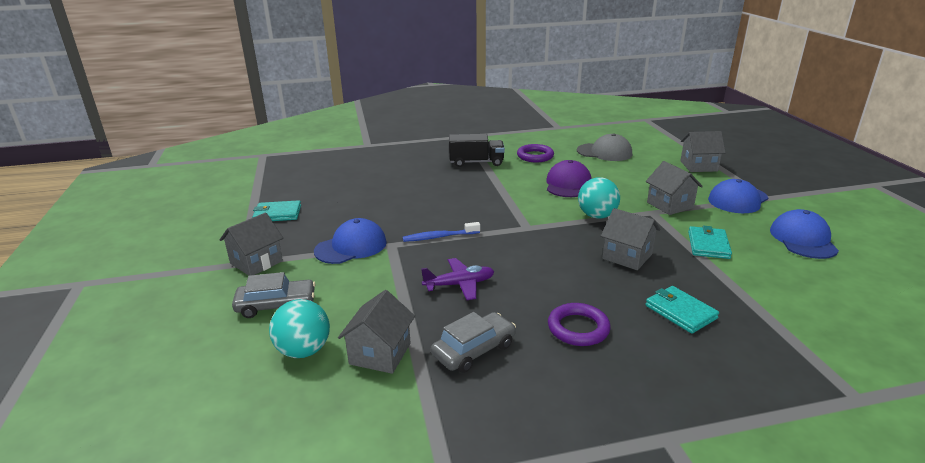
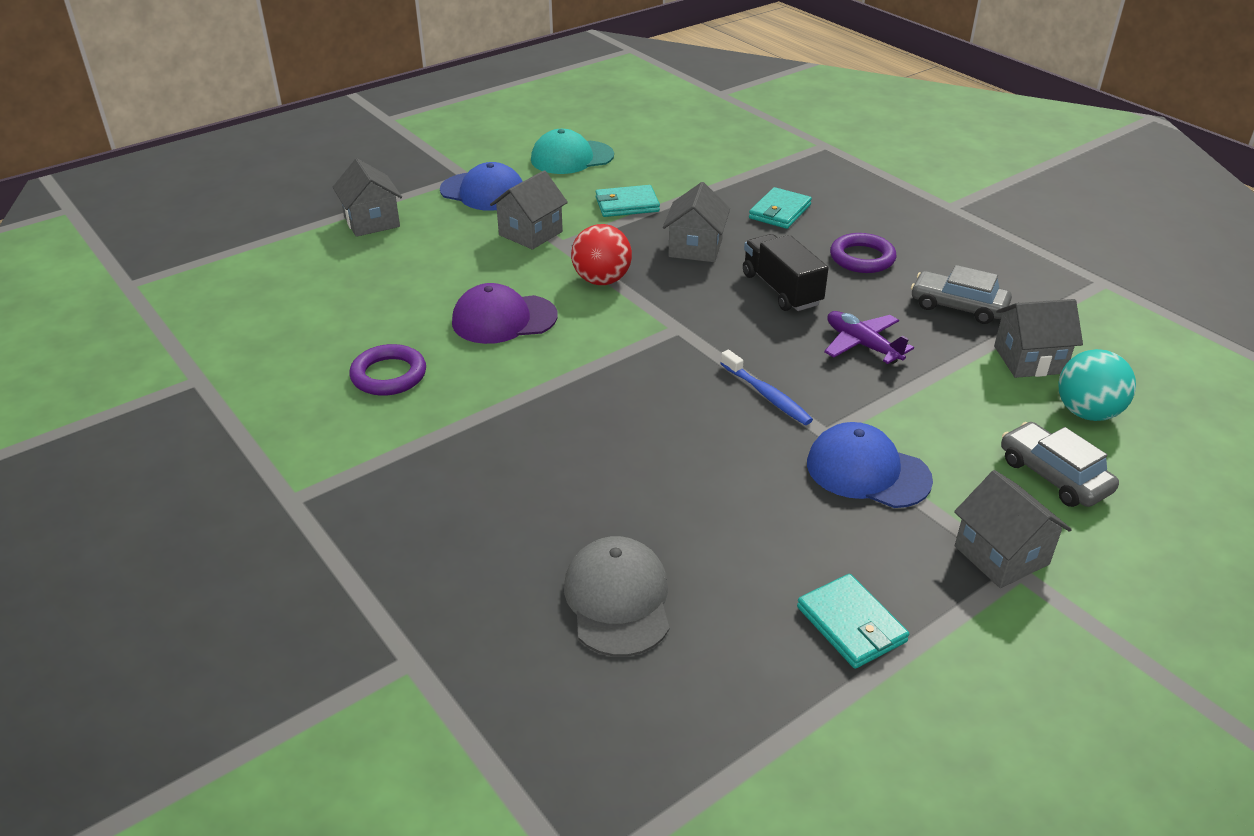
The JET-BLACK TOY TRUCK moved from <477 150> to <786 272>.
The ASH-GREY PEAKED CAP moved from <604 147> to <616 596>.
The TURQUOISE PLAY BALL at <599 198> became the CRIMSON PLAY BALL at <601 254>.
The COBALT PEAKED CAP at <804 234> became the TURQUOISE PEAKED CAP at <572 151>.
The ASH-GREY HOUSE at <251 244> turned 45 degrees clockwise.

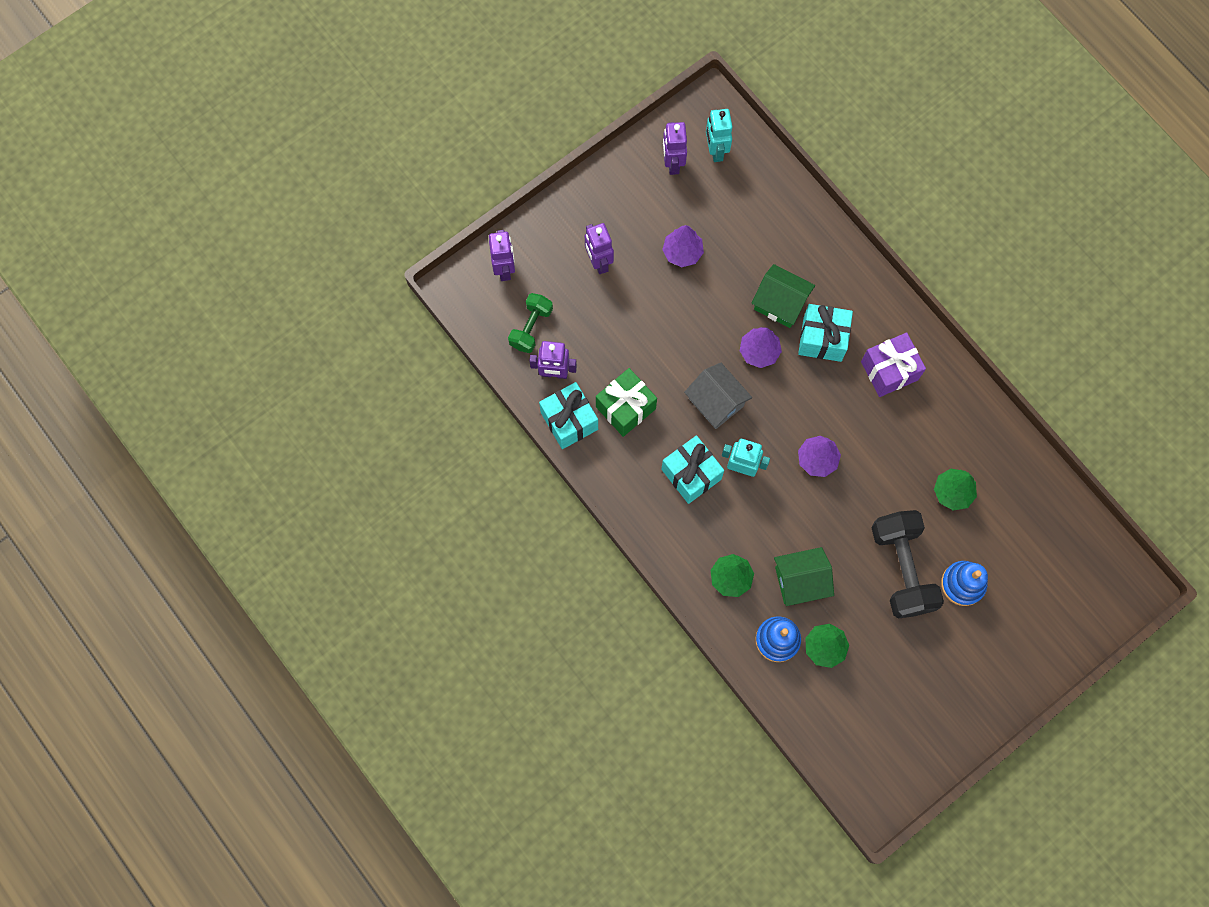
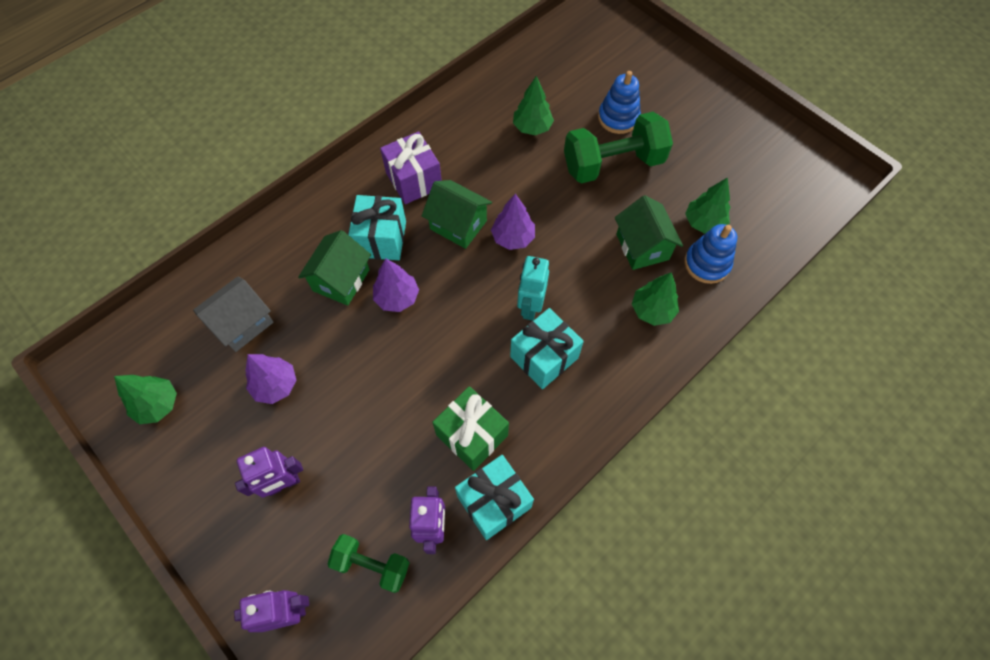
The TURQUOISE TOY ROBOT at <719 135> disappeared.
The LEAF-GREEN HOUSE at <457 214> appeared.
The ASH-GREY HOUSE moved from <718 396> to <233 314>.
The ROYAL PURPLE TOY ROBOT at <675 148> was replaced by the LEAF-GREEN TREE at <145 399>.
The JET-BLACK DUMBBELL at <908 564> became the LEAF-GREEN DUMBBELL at <618 147>.

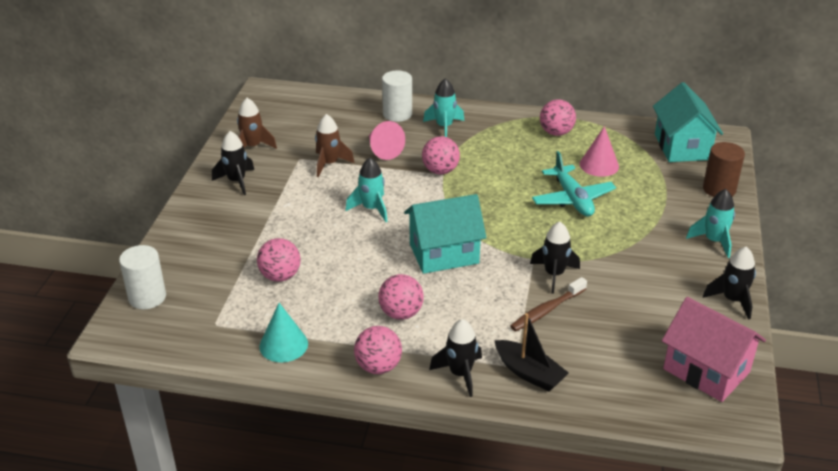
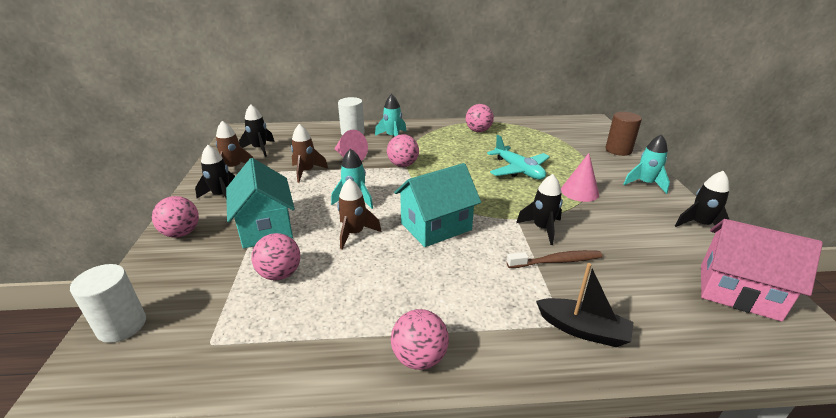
The TURQUOISE SOLID CONE at <283 332> disappeared.
The BROWN TOY ROCKET at <359 214> appeared.
The PINK PLAY BALL moved from <401 297> to <175 217>.
The JET-BLACK TOY ROCKET moved from <455 358> to <256 130>.
The PINK SOLID CONE moved from <599 151> to <580 177>.
The TURQUOISE HOUSE moved from <688 122> to <260 203>.
The BROWN TOOTHBRUSH at <548 304> turned 135 degrees counterclockwise.

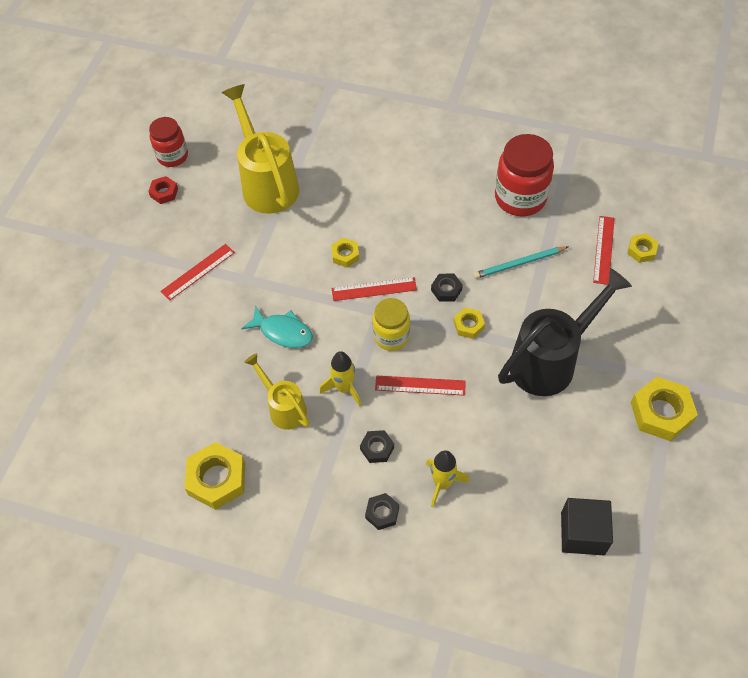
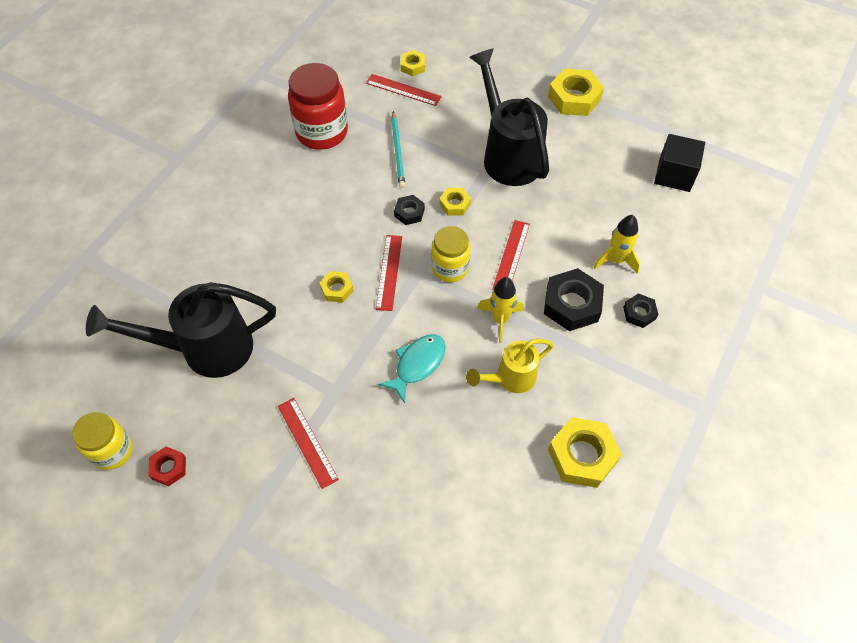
The CRIMSON JAR at <168 142> became the BRIGHT YELLOW JAR at <102 441>.
The BRIGHT YELLOW WATERING CAN at <260 149> became the JET-BLACK WATERING CAN at <181 330>.
The JET-BLACK NUT at <377 446> changed to 1.85 times the size.

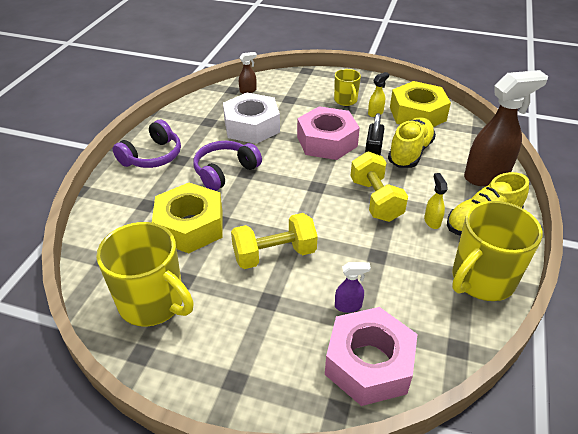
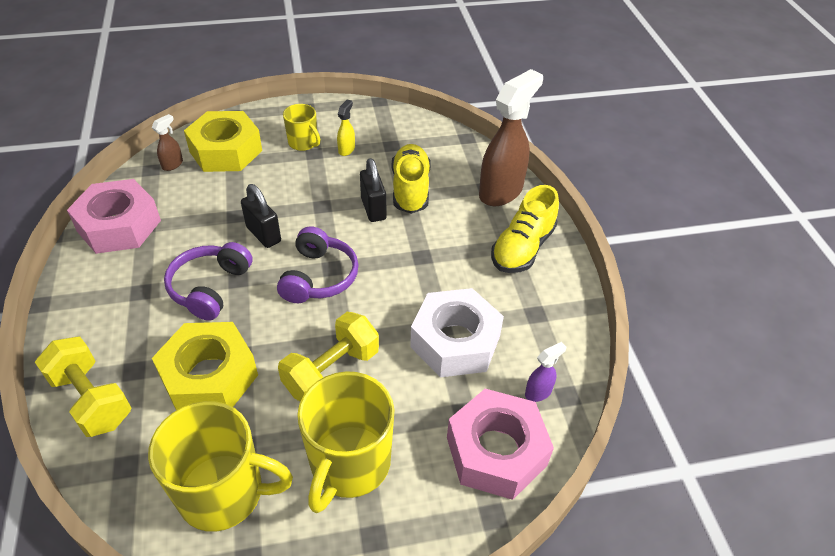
The BRIGHT YELLOW SPRAYER at <436 201> disappeared.
The JET-BLACK SMALL LOCK at <261 216> appeared.
The ROYAL PURPLE OVER-EAR HEADPHONES moved from <147 144> to <318 264>.
The WHITE NUT moved from <251 118> to <457 332>.
The PINK NUT moved from <328 133> to <114 216>.
The ROYAL PURPLE SPRAYER moved from <353 287> to <545 372>.
The BRIGHT YELLOW DUMBBELL moved from <379 186> to <83 387>.
The BRIGHT YELLOW NUT moved from <420 104> to <223 141>.
The BRIGHT YELLOW COFFEE MUG moved from <497 251> to <345 442>.

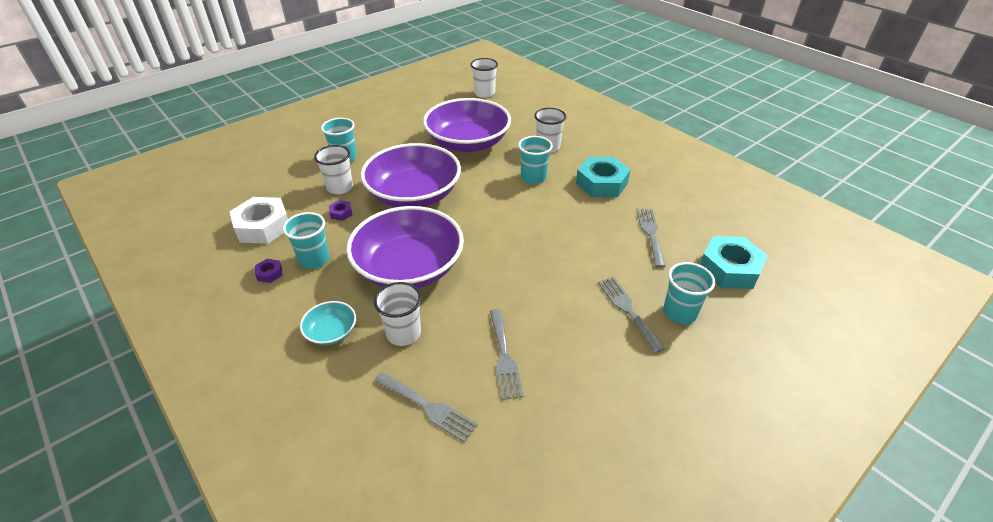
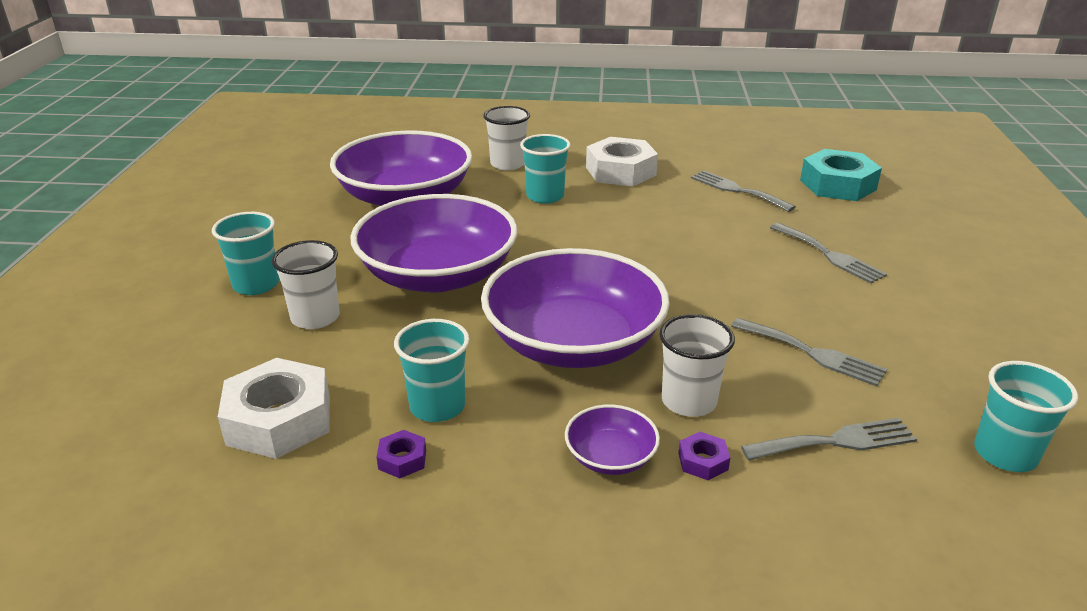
The WHITE CUP at <484 78> disappeared.
The ROYAL PURPLE NUT moved from <340 210> to <704 456>.
The TURQUOISE CUP moved from <689 293> to <1026 416>.
The TURQUOISE SERVING BOWL at <328 323> became the ROYAL PURPLE SERVING BOWL at <612 440>.
The TURQUOISE NUT at <603 177> became the WHITE NUT at <622 162>.
The ASH-GREY FORK at <631 315> turned 150 degrees counterclockwise.

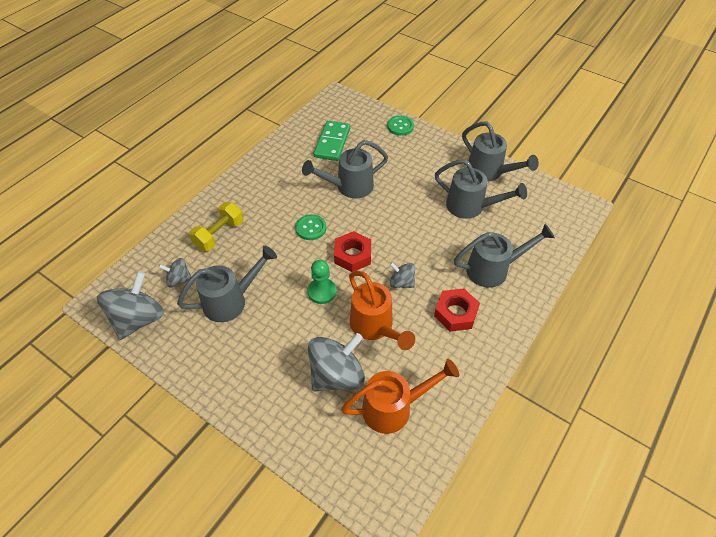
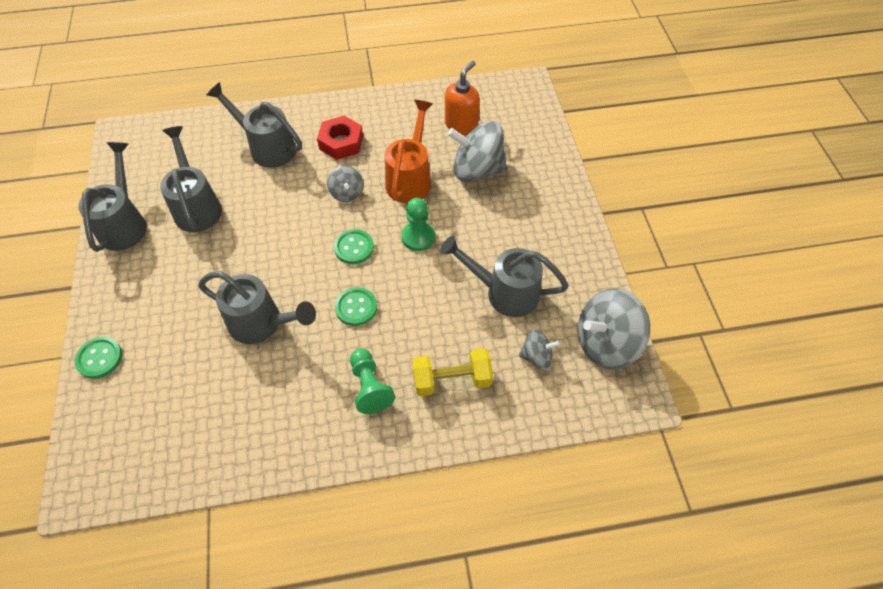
The LEAF-GREEN DOMINO at <332 141> disappeared.
The LEAF-GREEN CHESS PAWN at <372 381> appeared.
The CRIMSON NUT at <352 251> was replaced by the LEAF-GREEN BUTTON at <354 246>.
The ORANGE WATERING CAN at <400 396> was replaced by the ORANGE SOAP DISPENSER at <462 98>.
The ASH-GREY TOY TOP at <174 273> turned 45 degrees counterclockwise.

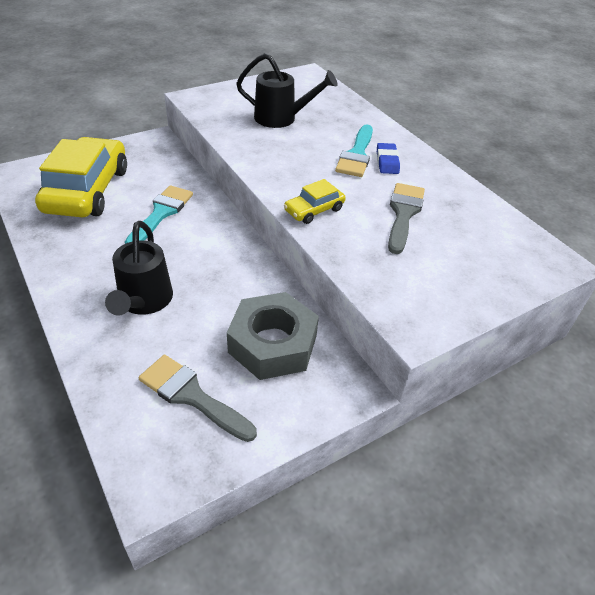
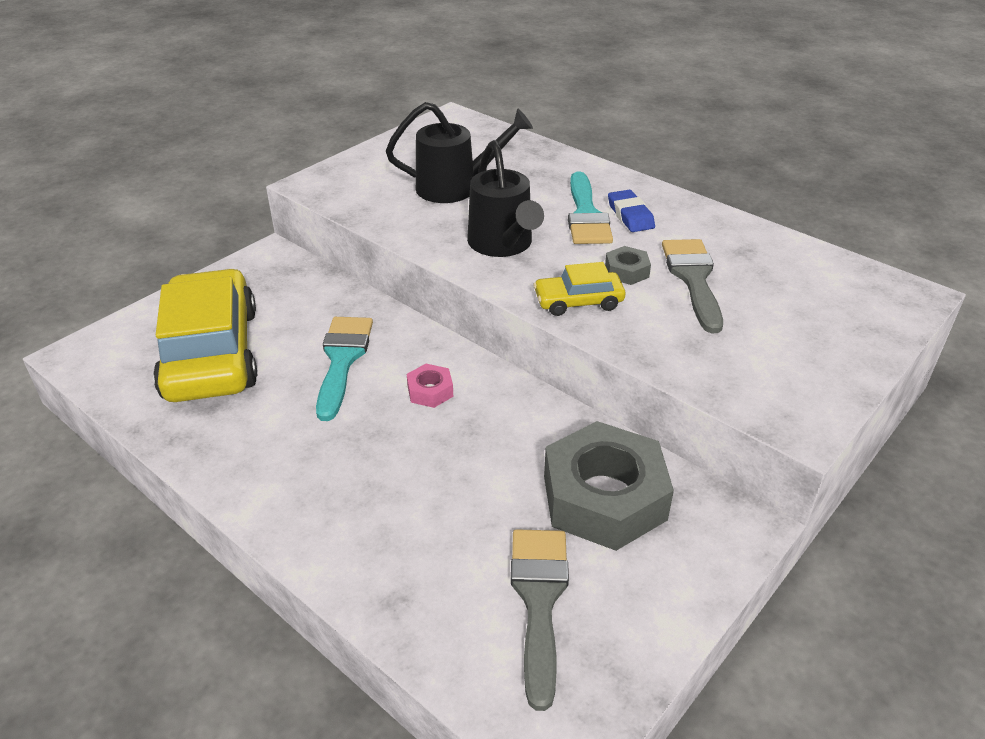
The PINK NUT at <430 386> appeared.
The ASH-GREY NUT at <628 265> appeared.
The JET-BLACK WATERING CAN moved from <139 268> to <505 198>.
The ASH-GREY PAINTBRUSH at <198 398> turned 75 degrees clockwise.
The BRIGHT YELLOW AUTOMOBILE at <315 201> turned 45 degrees clockwise.

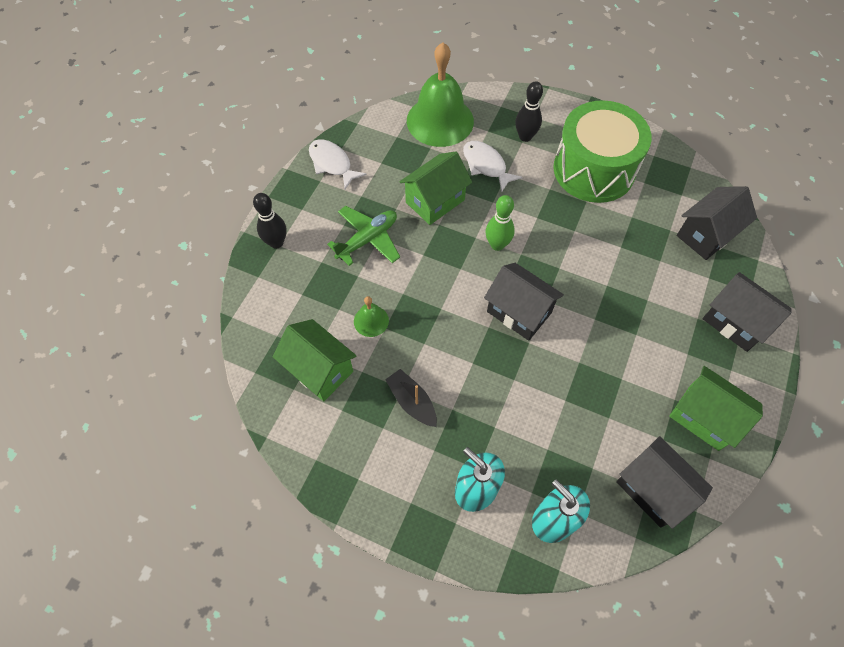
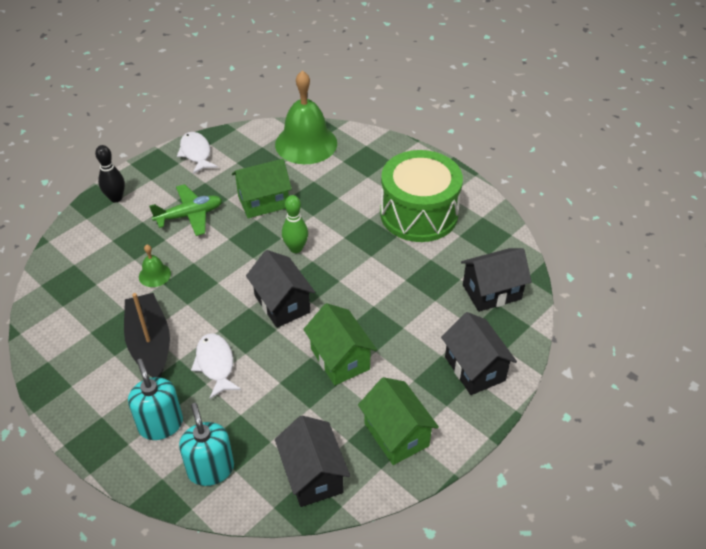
The JET-BLACK BOWLING PIN at <529 111> disappeared.
The LEAF-GREEN HOUSE moved from <315 360> to <340 344>.
The WHITE TOY FISH moved from <493 167> to <216 366>.
The JET-BLACK TOY BOAT at <411 398> changed to 1.67 times the size.

